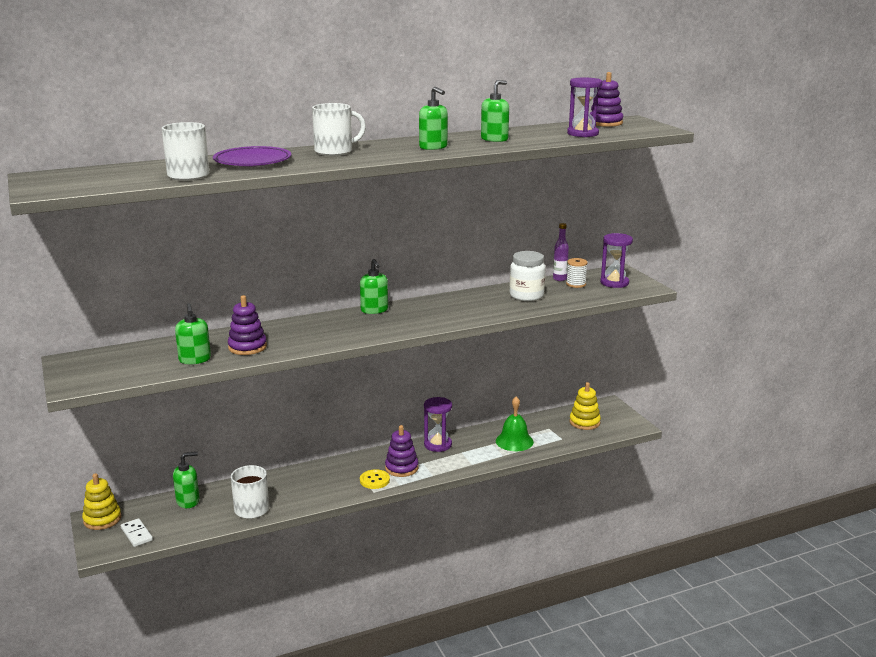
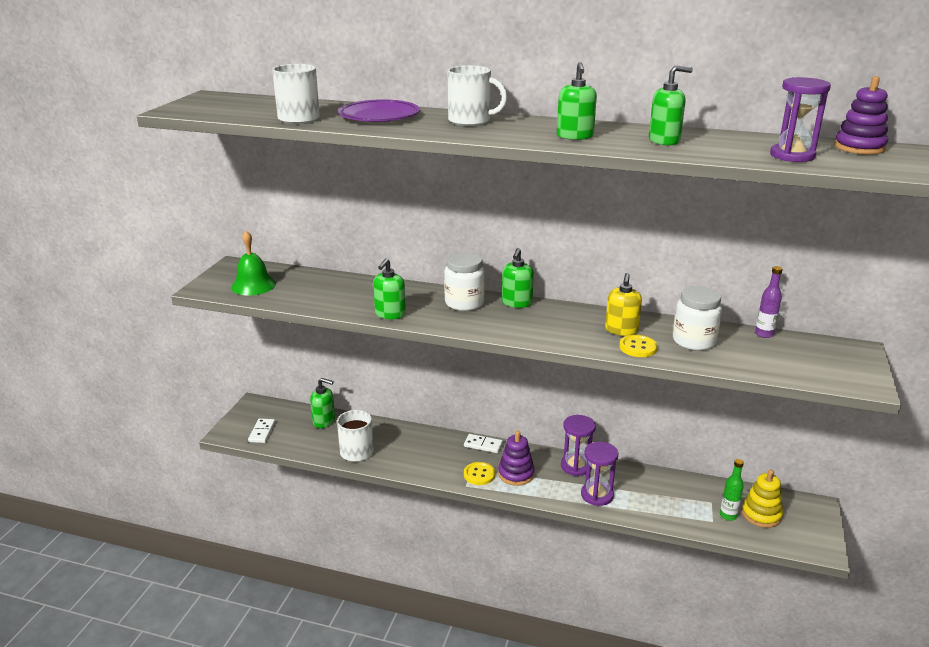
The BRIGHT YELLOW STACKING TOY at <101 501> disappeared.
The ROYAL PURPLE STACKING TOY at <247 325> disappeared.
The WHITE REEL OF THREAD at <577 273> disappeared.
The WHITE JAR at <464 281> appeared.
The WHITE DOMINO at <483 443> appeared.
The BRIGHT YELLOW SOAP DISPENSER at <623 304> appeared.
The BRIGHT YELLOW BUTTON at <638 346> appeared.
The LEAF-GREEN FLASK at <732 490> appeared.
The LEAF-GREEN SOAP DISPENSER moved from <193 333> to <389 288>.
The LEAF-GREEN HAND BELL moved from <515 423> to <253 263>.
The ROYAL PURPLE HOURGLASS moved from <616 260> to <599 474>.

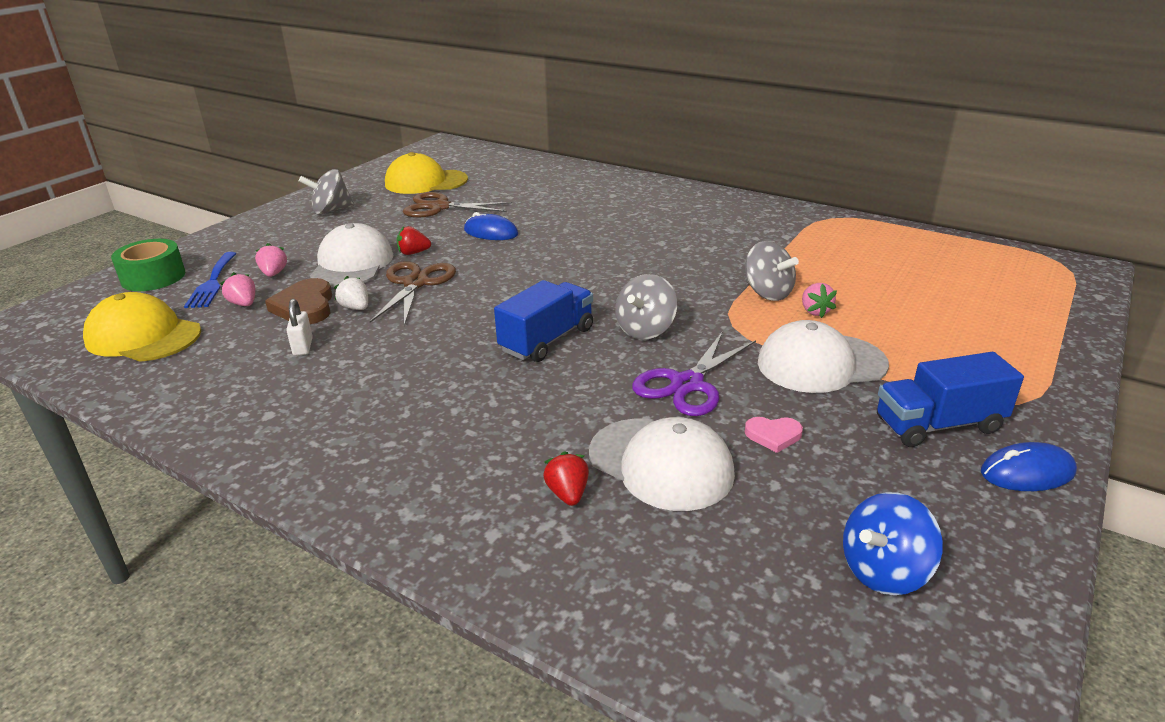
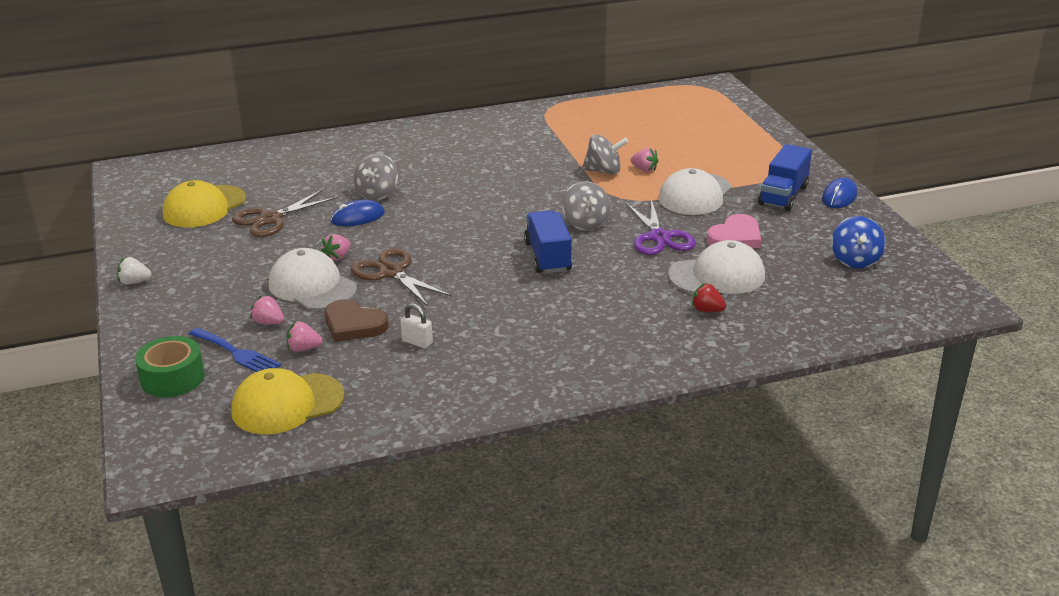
The ASH-GREY TOY TOP moved from <326 191> to <376 177>.
The WHITE BERRY moved from <351 293> to <134 271>.
The CRIMSON BERRY at <414 240> became the PINK BERRY at <336 247>.
The PINK HEART at <774 435> changed to 1.74 times the size.

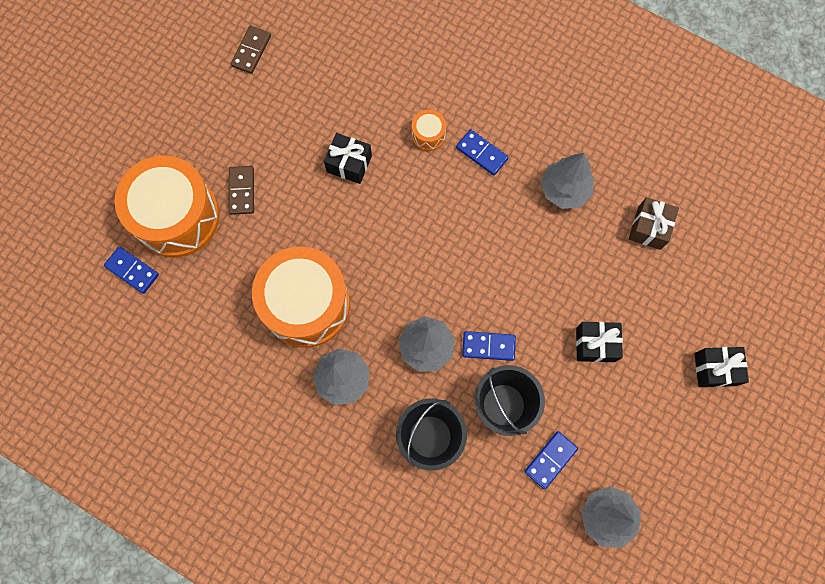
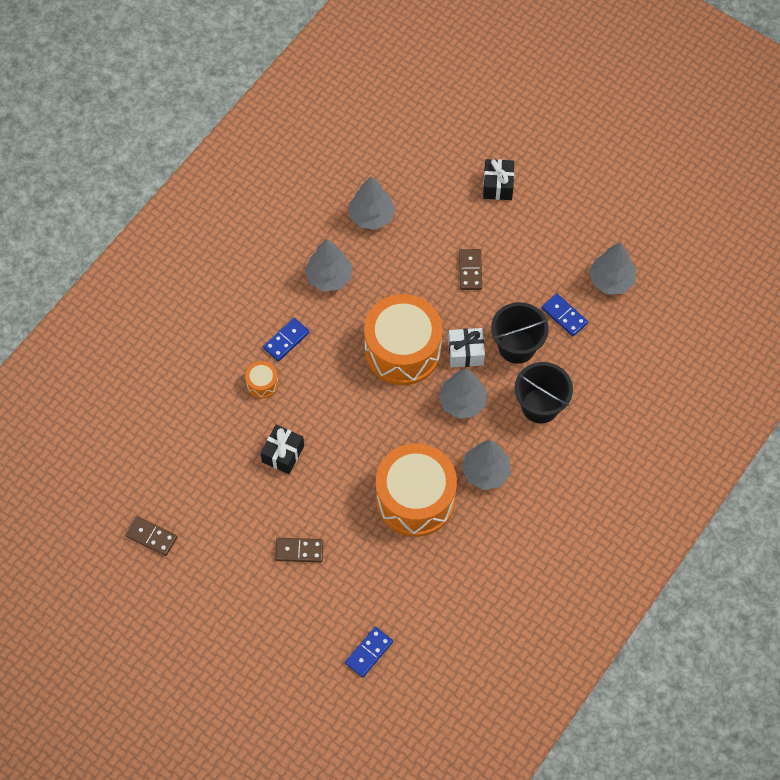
The ORANGE SNARE DRUM moved from <167 206> to <403 339>.
The COBALT DOMINO at <489 346> was replaced by the WHITE PRESENT at <466 348>.
The JET-BLACK PRESENT at <599 342> was replaced by the BROWN DOMINO at <470 269>.
The BROWN PRESENT at <654 223> was replaced by the ASH-GREY TREE at <372 203>.

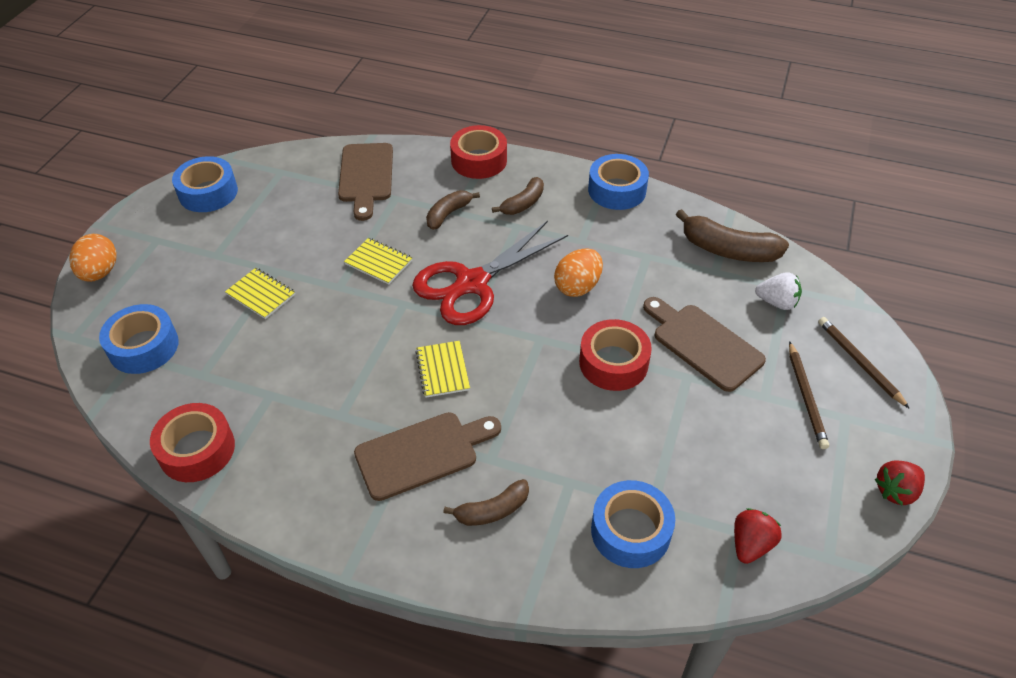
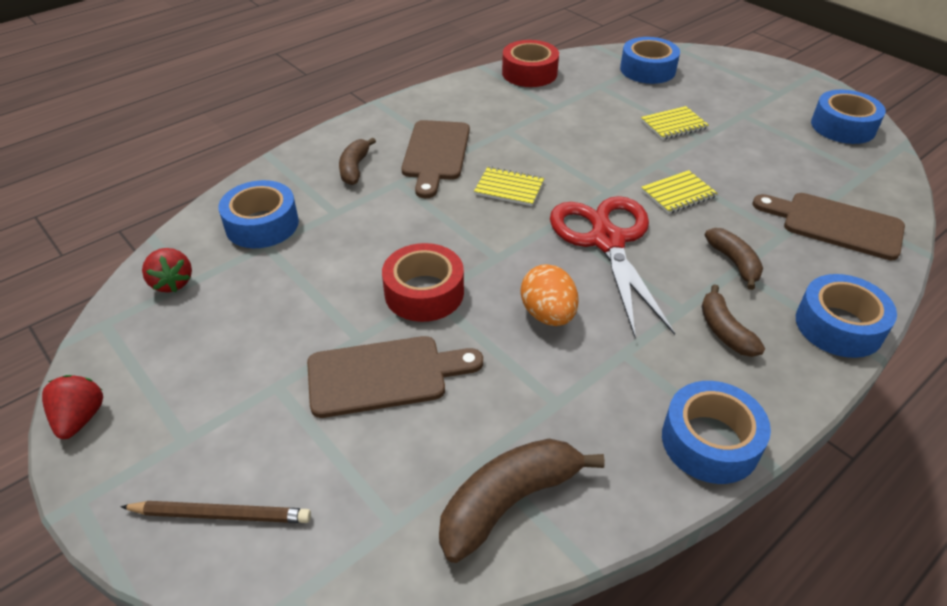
The ORANGE TOY EGG at <93 258> disappeared.
The WHITE BERRY at <778 291> disappeared.
The BROWN WOODEN PENCIL at <809 395> disappeared.
The CRIMSON ROLL OF TAPE at <478 152> became the COBALT ROLL OF TAPE at <846 316>.

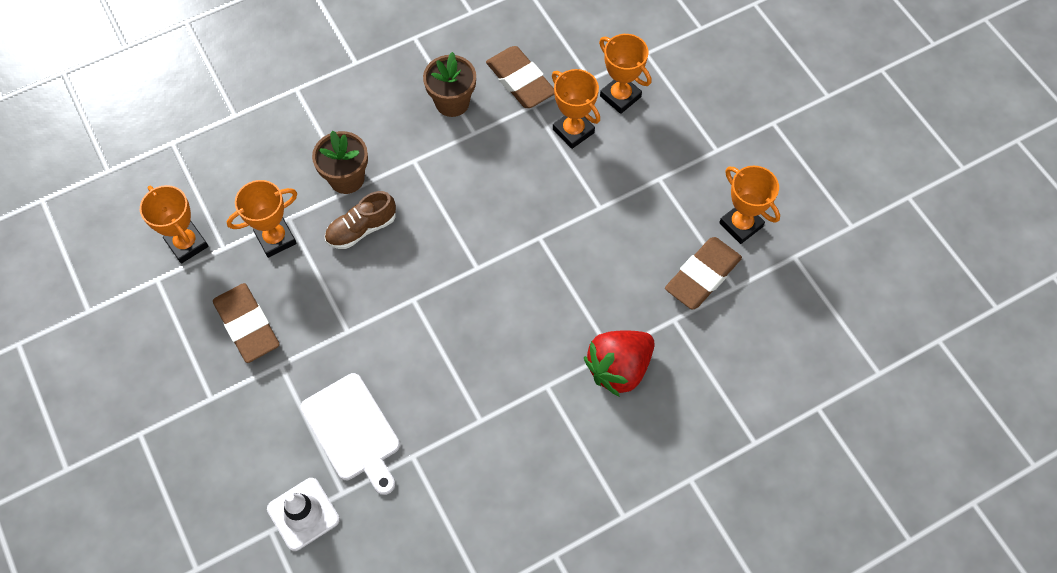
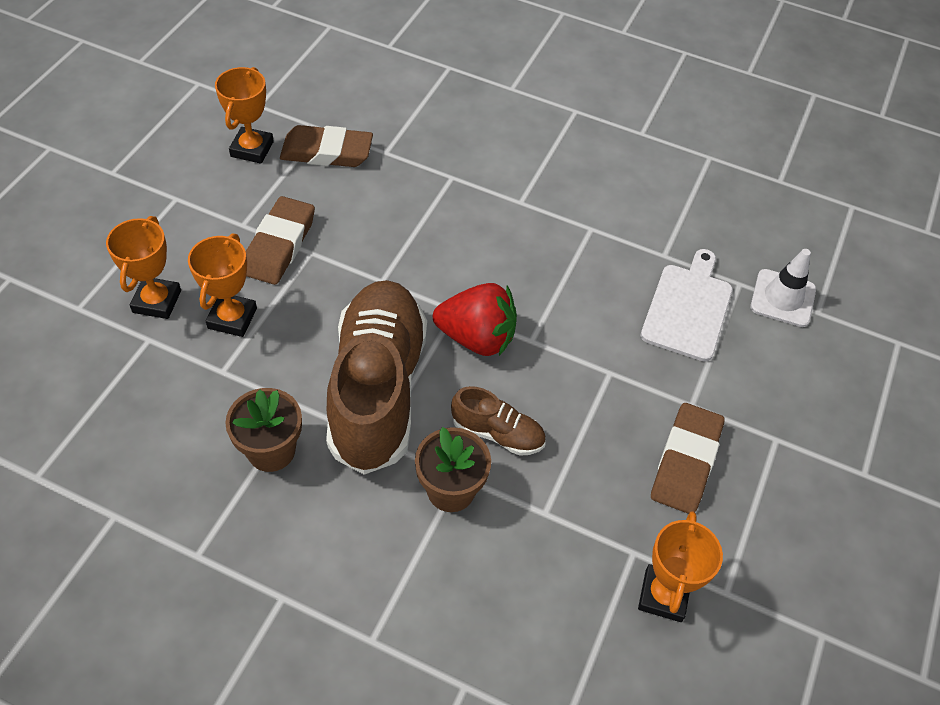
The ORANGE PRIZE CUP at <262 219> disappeared.
The BROWN SNEAKER at <376 377> appeared.
The BROWN PENCIL ERASER moved from <520 77> to <280 240>.
The CRIMSON BERRY moved from <619 363> to <475 319>.

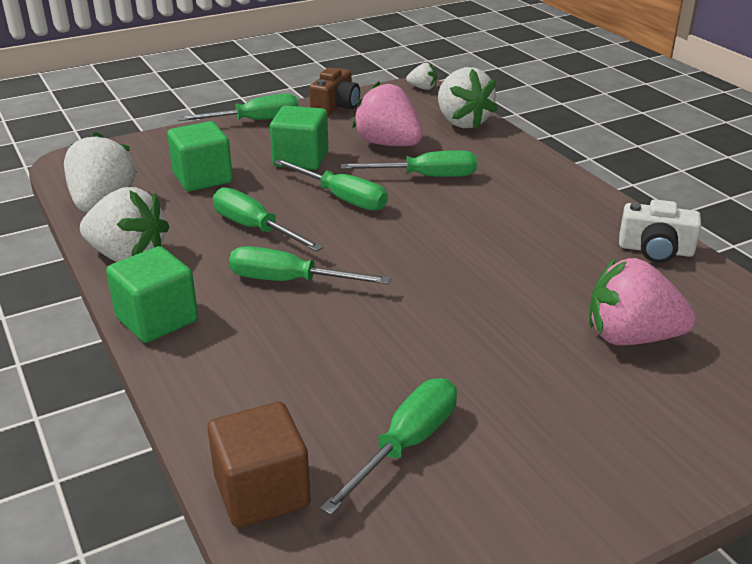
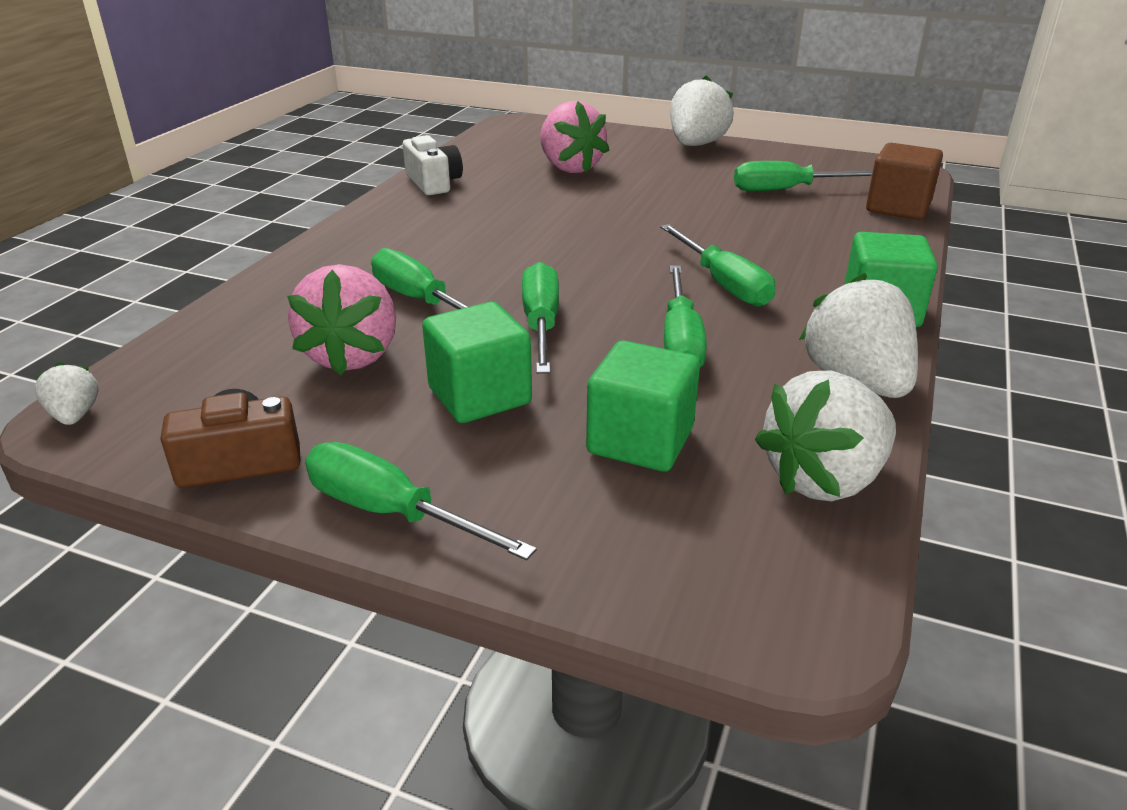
The WHITE BERRY moved from <468 98> to <702 110>.

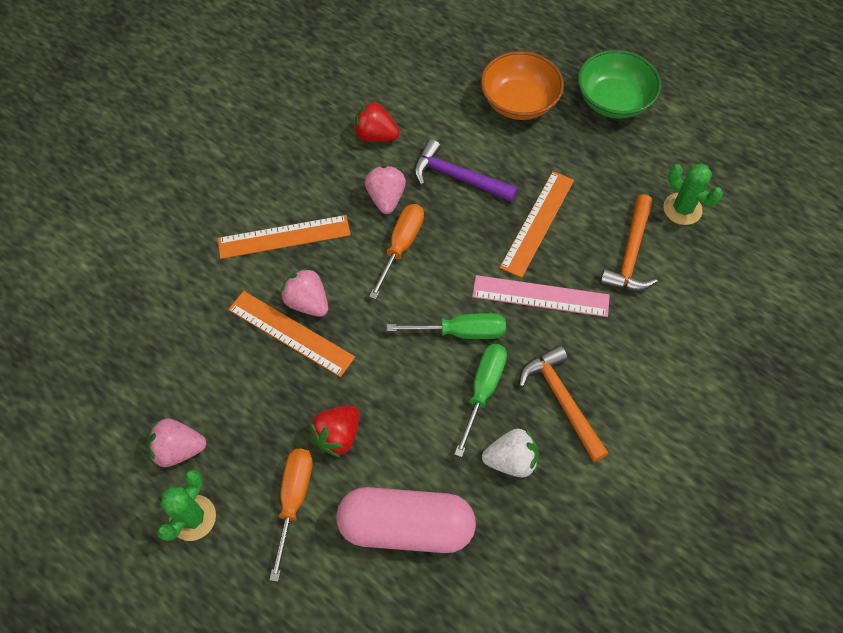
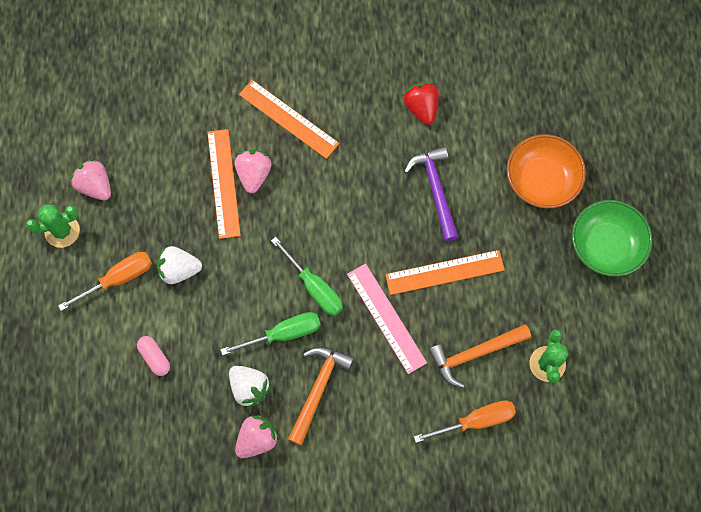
The PINK BERRY moved from <385 189> to <257 436>.
The ORANGE FLAT SCREWDRIVER moved from <396 251> to <465 421>.
The CRIMSON BERRY at <334 432> became the WHITE BERRY at <179 265>.
The PINK PILL at <406 520> changed to 0.42 times the size.

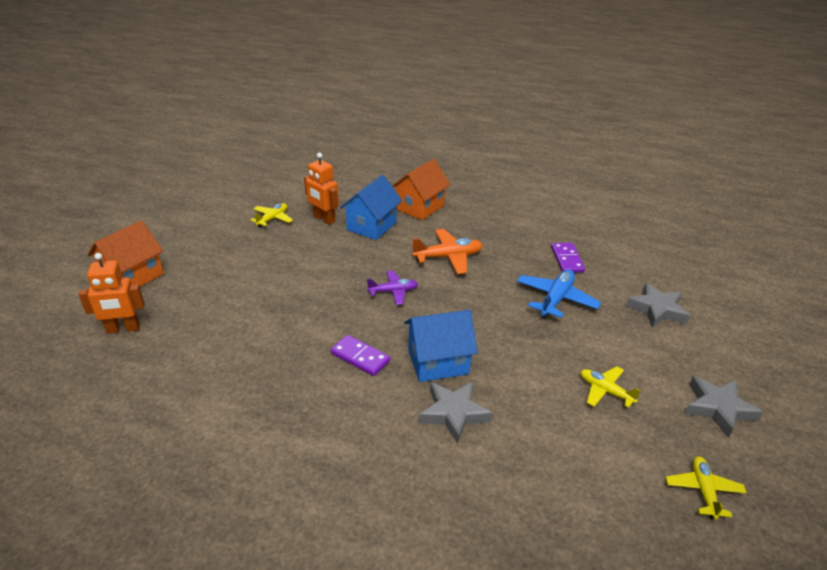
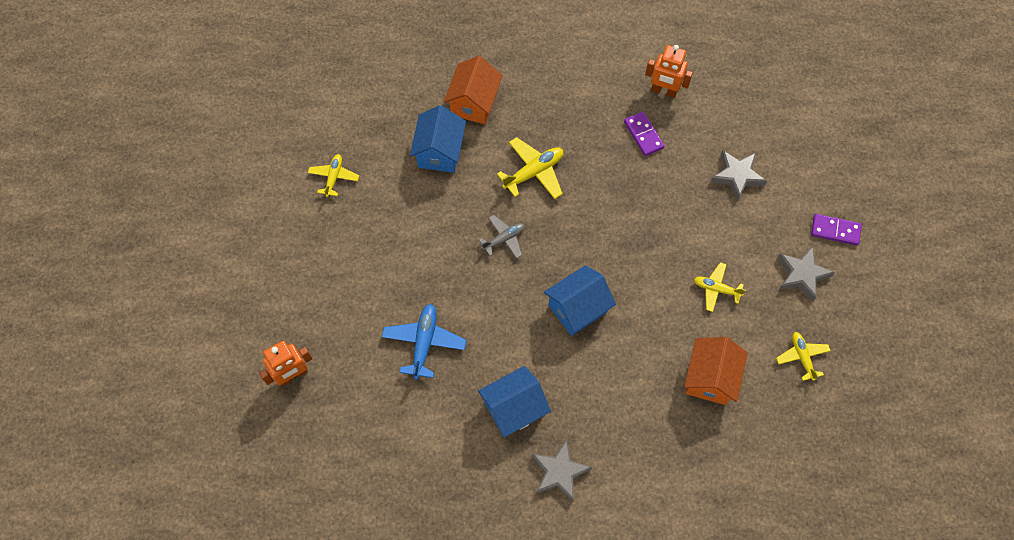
The COBALT HOUSE at <514 401> appeared.
The ORANGE HOUSE moved from <126 253> to <716 371>.
The ORANGE TOY ROBOT moved from <321 189> to <669 71>.
The ROYAL PURPLE DOMINO moved from <360 355> to <836 229>.
The ASH-GREY STAR SHAPE moved from <455 413> to <562 470>.
The COBALT PLANE moved from <559 294> to <424 341>.
The ROYAL PURPLE PLANE at <392 287> became the ASH-GREY PLANE at <502 237>.
The ORANGE PLANE at <447 251> became the BRIGHT YELLOW PLANE at <530 168>.

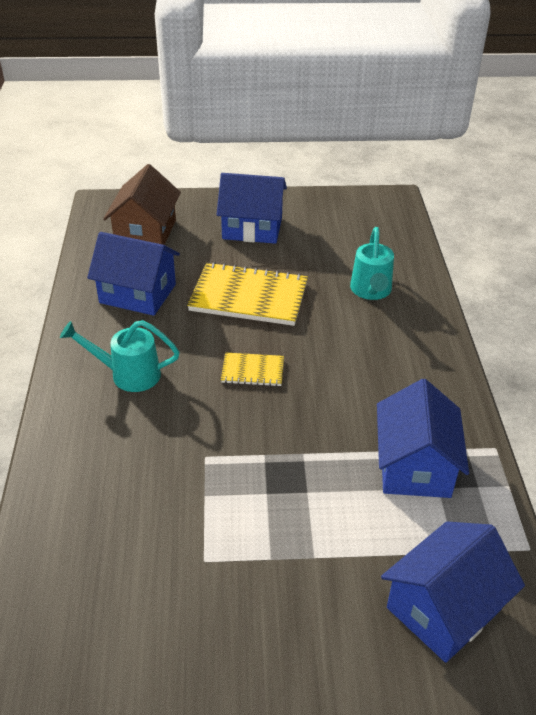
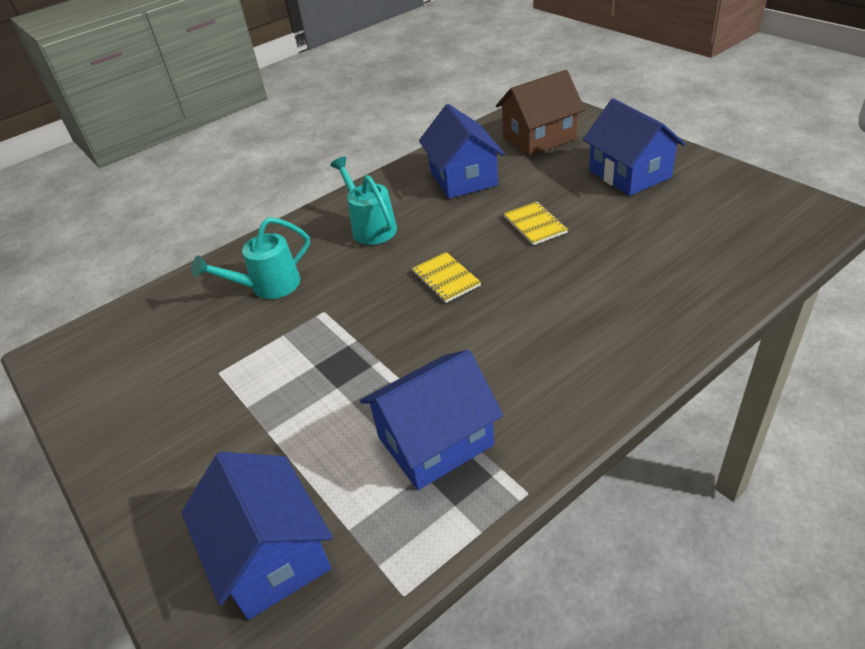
The TURQUOISE WATERING CAN moved from <372 263> to <251 258>.
The COBALT HOUSE at <453 592> turned 45 degrees clockwise.
The BRIGHT YELLOW NOTEBOOK at <247 294> changed to 0.51 times the size.

